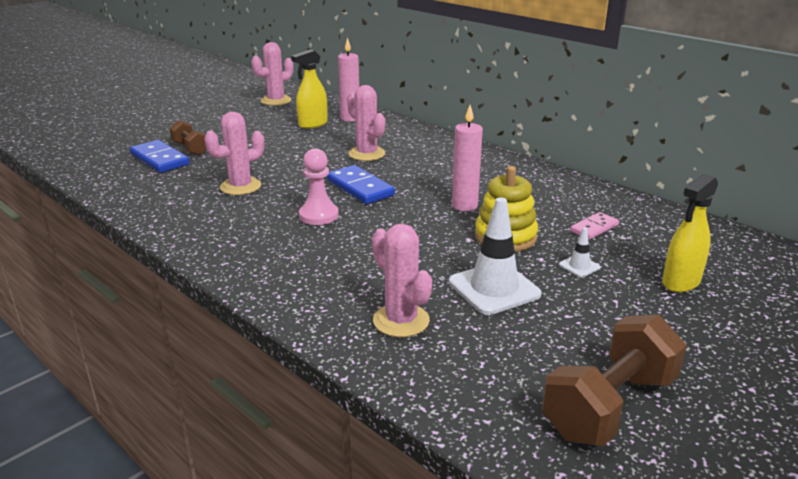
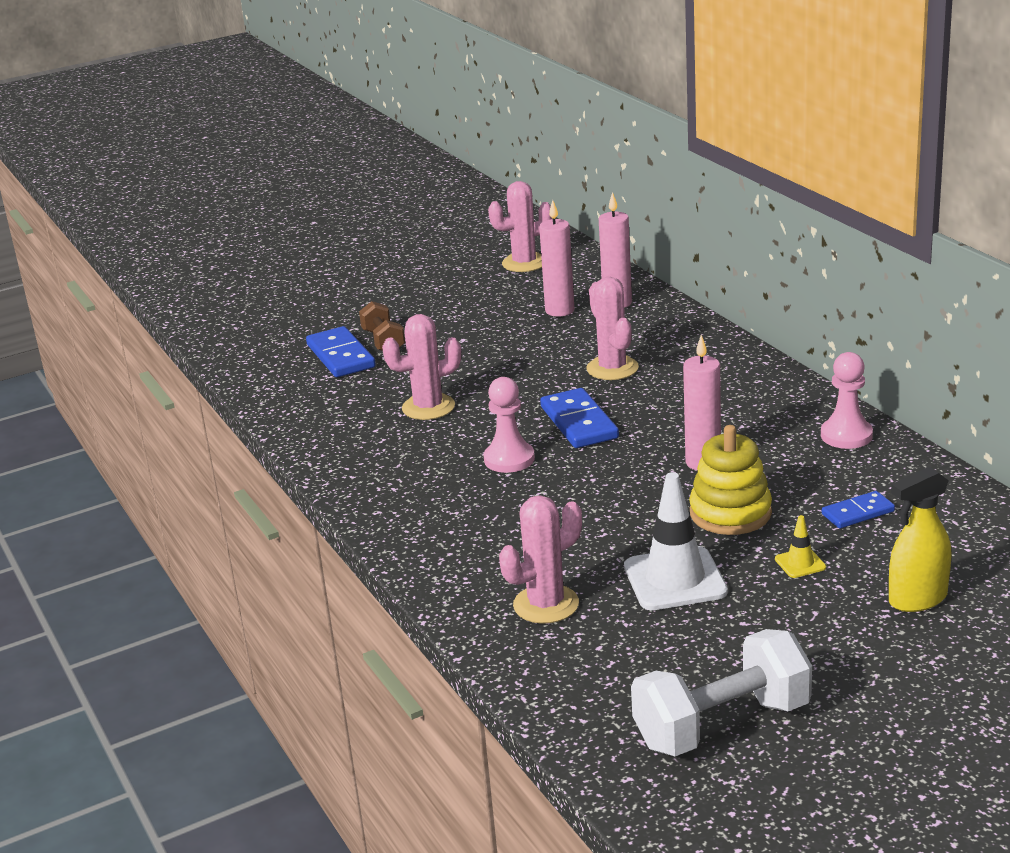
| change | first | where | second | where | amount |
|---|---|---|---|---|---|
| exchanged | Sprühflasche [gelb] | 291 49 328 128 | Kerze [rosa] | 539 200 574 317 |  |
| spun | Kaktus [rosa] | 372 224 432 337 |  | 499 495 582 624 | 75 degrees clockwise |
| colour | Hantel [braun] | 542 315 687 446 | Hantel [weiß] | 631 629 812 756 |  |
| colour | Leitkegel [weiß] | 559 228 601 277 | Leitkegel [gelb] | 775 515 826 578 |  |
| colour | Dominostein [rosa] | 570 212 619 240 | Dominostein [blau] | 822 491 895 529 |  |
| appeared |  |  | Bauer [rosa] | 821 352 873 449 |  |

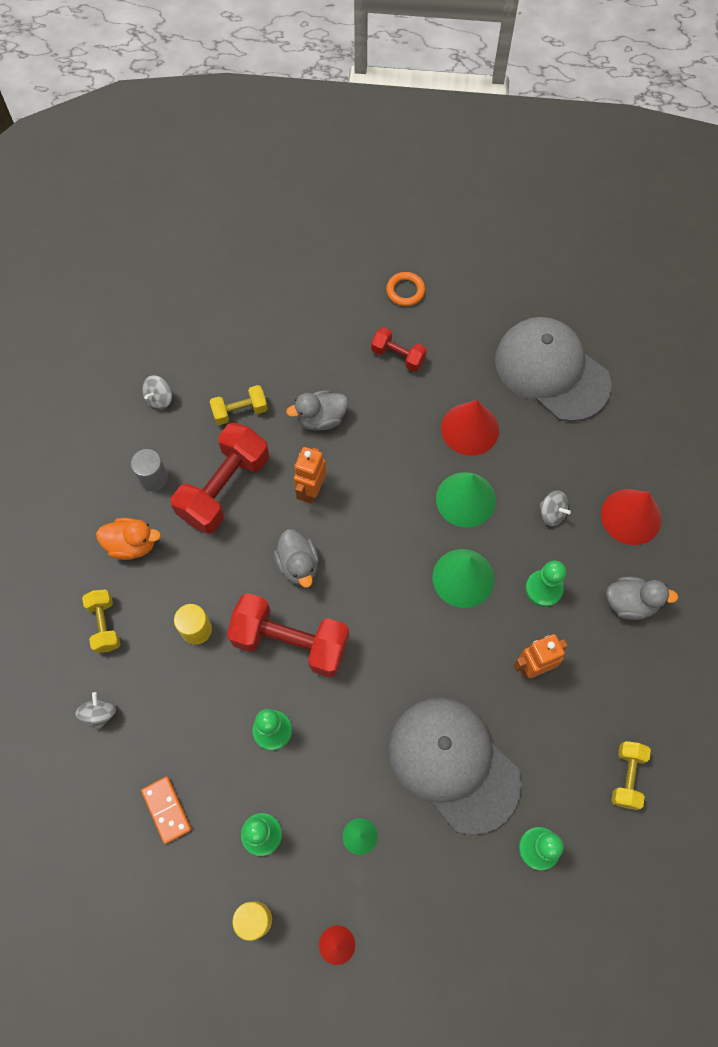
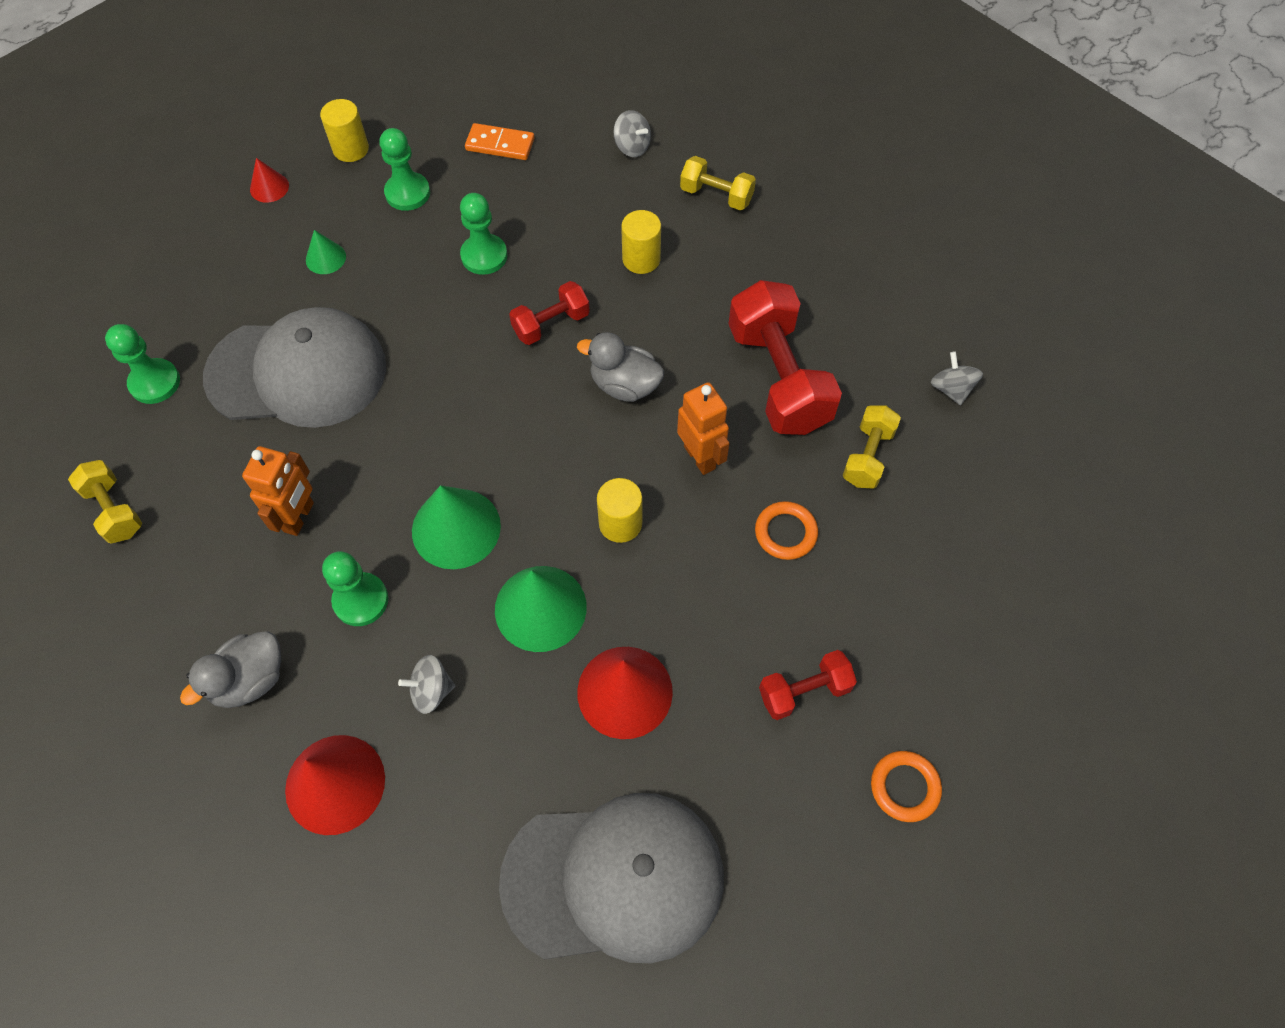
| change | first | where | second | where | amount |
|---|---|---|---|---|---|
| missing | Ente [orange] | 96 518 161 560 |  |  |  |
| missing | Vollzylinder [grau] | 131 449 168 491 |  |  |  |
| size | Hantel [rot] | 227 593 349 678 |  | 509 281 590 345 | x0.53 |
| exchanged | Ente [grau] | 286 390 348 431 | Ring [orange] | 755 501 818 560 |  |
| appeared |  |  | Vollzylinder [gelb] | 597 478 642 543 |  |

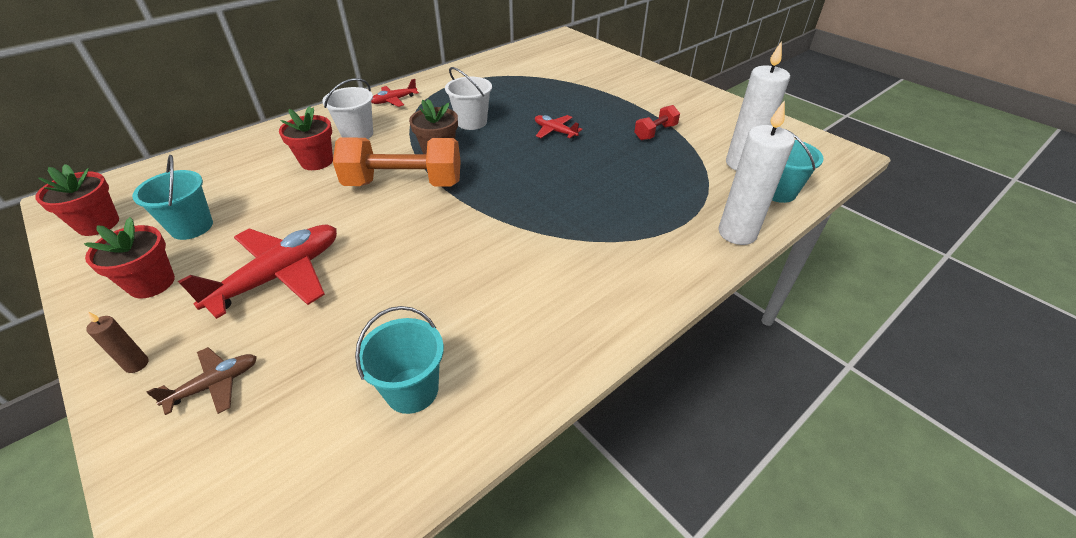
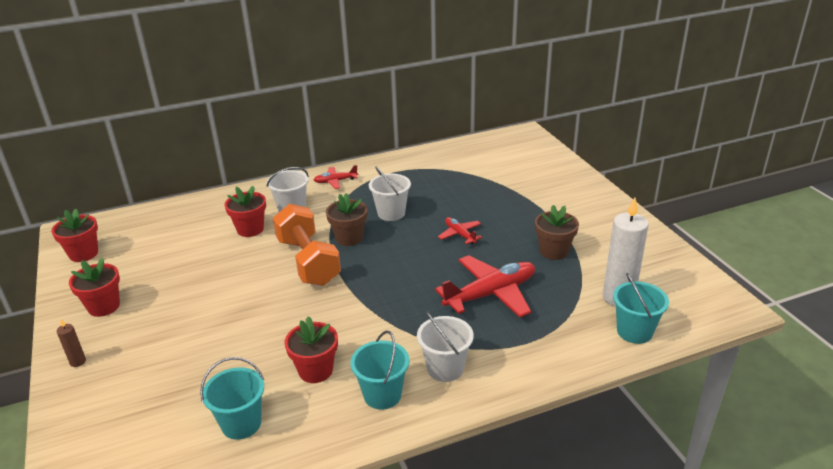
| change | first | where | second | where | amount |
|---|---|---|---|---|---|
| relocated | Eimer [türkis] | 132 155 213 240 |  | 350 331 409 410 |  |
| missing | Flugzeug [braun] | 146 347 257 415 |  |  |  |
| relocated | Flugzeug [rot] | 178 225 337 319 |  | 435 255 535 317 |  |
| spun | Hantel [orange] | 333 138 461 187 |  | 273 204 341 286 | 45 degrees clockwise |
| exchanged | Hantel [rot] | 634 105 680 140 | Blumentopf [braun] | 535 205 579 260 |  |
| missing | Kerze [weiß] | 719 100 795 245 |  |  |  |
| appeared |  |  | Blumentopf [rot] | 285 316 338 383 |  |
| appeared |  |  | Eimer [weiß] | 417 311 474 382 |  |

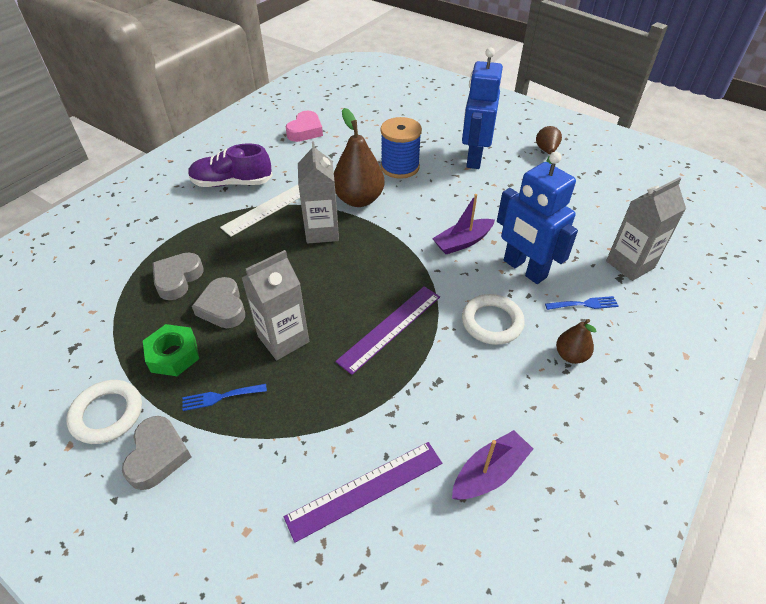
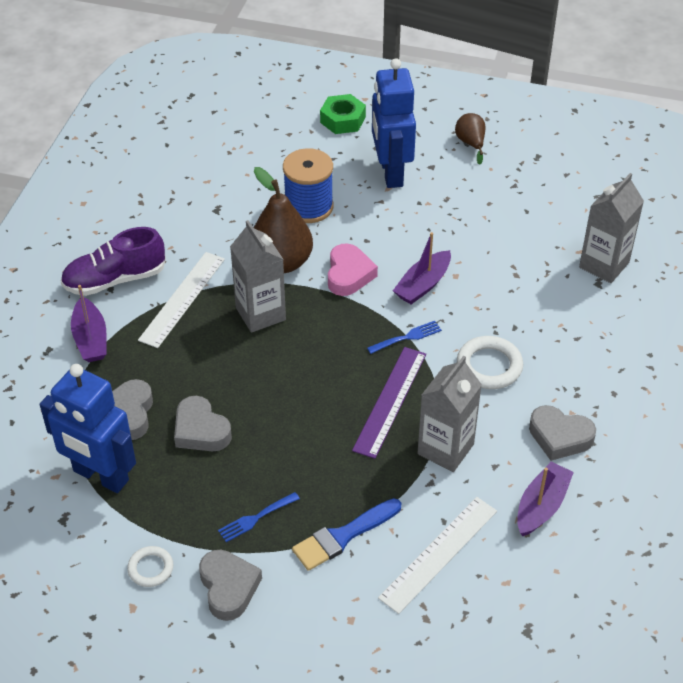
| change | first | where | second | where | amount |
|---|---|---|---|---|---|
| size | Ring [weiß] | 66 380 142 444 |  | 127 546 173 587 | x0.61 |
| relocated | Sechskantmutter [grün] | 143 324 199 376 |  | 320 94 366 134 |  |
| relocated | Getränkekarton [grau] | 242 250 309 360 |  | 418 356 482 472 |  |
| colour | Lineal [lila] | 284 442 442 543 | Lineal [weiß] | 378 497 497 614 |  |
| relocated | Herz [rosa] | 286 111 323 142 |  | 328 243 378 296 |  |
| relocated | Roboter [blau] | 497 152 578 284 |  | 40 364 136 493 |  |
| relocated | Gabel [blau] | 545 296 619 310 |  | 367 321 442 354 |  |
| missing | Birne [braun] | 556 319 596 364 |  |  |  |
| appeared |  |  | Boot [lila] | 71 285 107 362 |  |
| appeared |  |  | Pinsel [blau] | 292 498 401 571 |  |
| appeared |  |  | Herz [grau] | 529 405 596 461 |  |

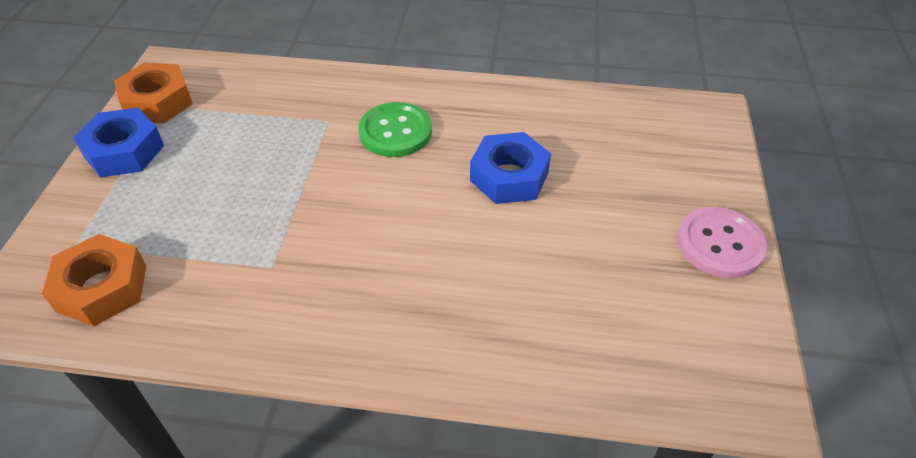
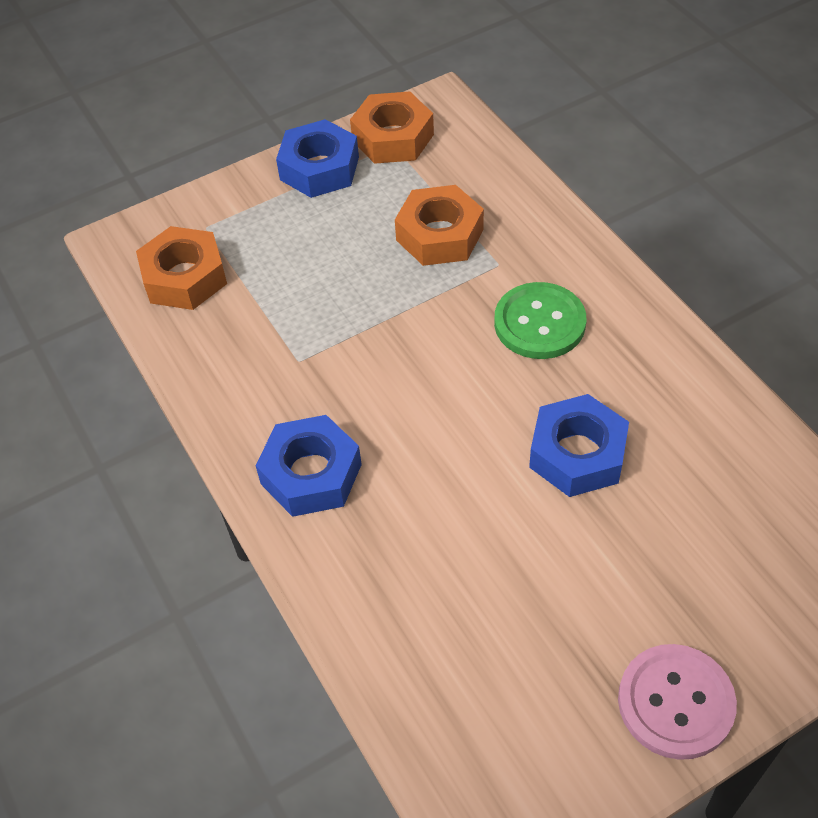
| change | first | where | second | where | amount |
|---|---|---|---|---|---|
| appeared |  |  | Sechskantmutter [blau] | 256 415 362 517 |  |
| appeared |  |  | Sechskantmutter [orange] | 395 185 484 266 |  |

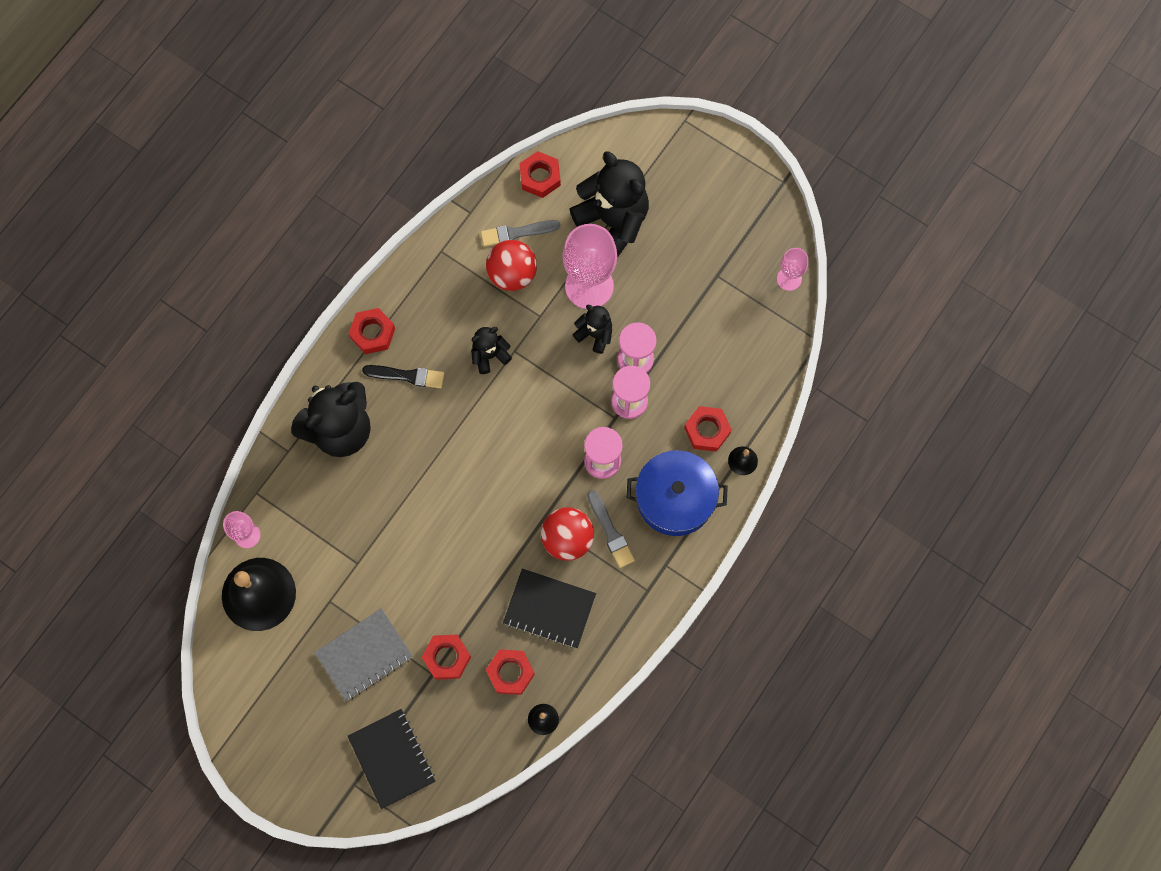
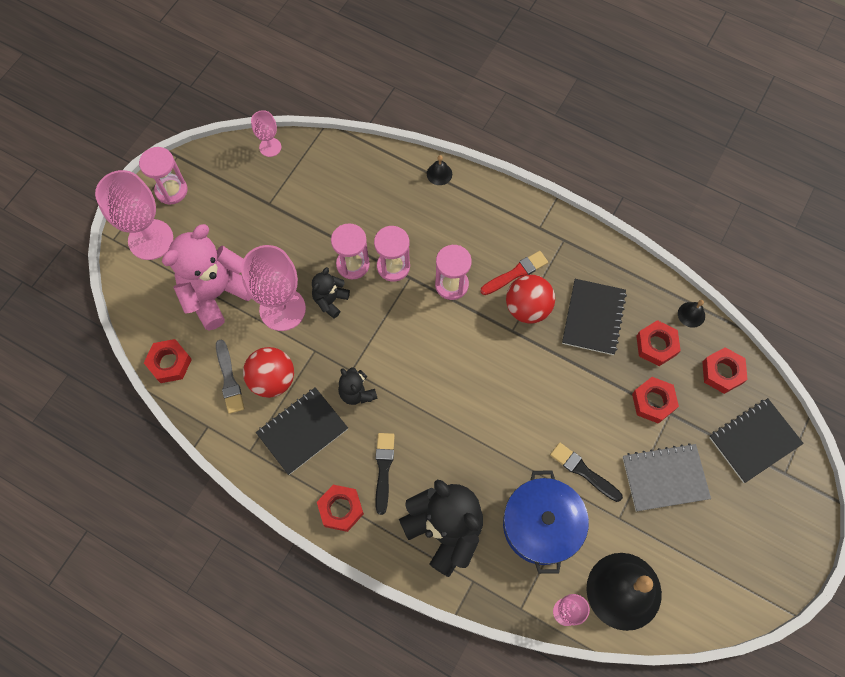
| change | first | where | second | where | amount |
|---|---|---|---|---|---|
| spun | Notizbuch [grau] | 314 608 413 701 |  | 623 443 711 511 | 60 degrees counterclockwise |
| colour | Teddybär [schwarz] | 570 151 649 258 | Teddybär [rosa] | 162 224 252 331 |  |
| colour | Pinsel [grau] | 587 490 635 568 | Pinsel [rot] | 480 251 548 295 |  |
| relocated | Kochtopf [blau] | 626 450 728 536 |  | 503 471 589 574 |  |
| relocated | Sechskantmutter [rot] | 684 406 732 452 |  | 702 347 748 394 |  |
| appeared |  |  | Kelch [rosa] | 95 170 173 260 |  |
| appeared |  |  | Sanduhr [rosa] | 139 147 188 205 |  |
| appeared |  |  | Notizbuch [schwarz] | 256 387 348 475 |  |
| appeared |  |  | Pinsel [schwarz] | 550 442 623 502 |  |

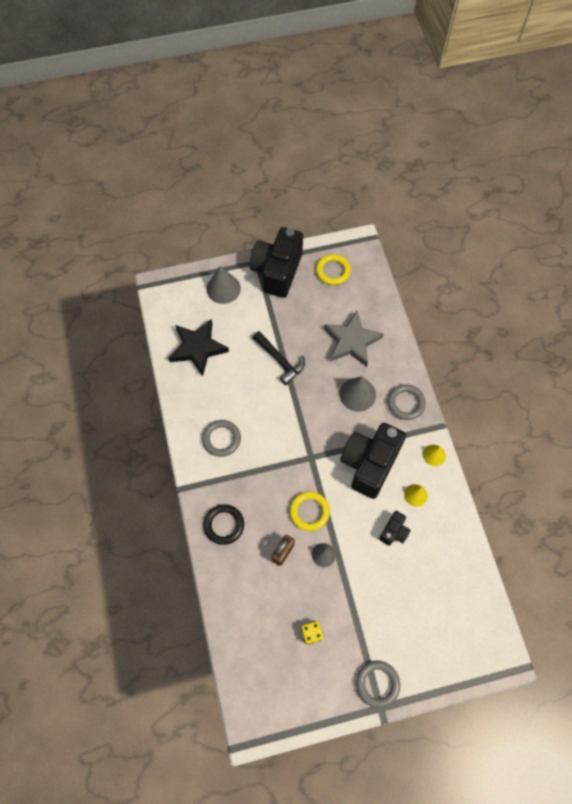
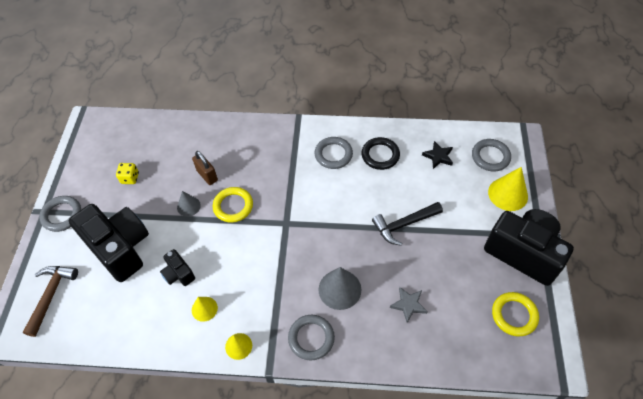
| change | first | where | second | where | amount |
|---|---|---|---|---|---|
| size | Stern [schwarz] | 168 319 229 376 |  | 422 141 453 169 | x0.50 |
| relocated | Ring [schwarz] | 204 504 244 545 |  | 361 137 400 170 |  |
| colour | Kegel [grau] | 206 266 241 304 | Kegel [gelb] | 488 167 528 211 |  |
| size | Stern [grau] | 324 311 384 367 |  | 390 287 428 323 | x0.50 |
| relocated | Kamera [schwarz] | 340 423 406 499 |  | 69 204 149 282 |  |
| appeared |  |  | Hammer [braun] | 23 266 78 337 |  |
| appeared |  |  | Ring [grau] | 472 139 511 171 |  |

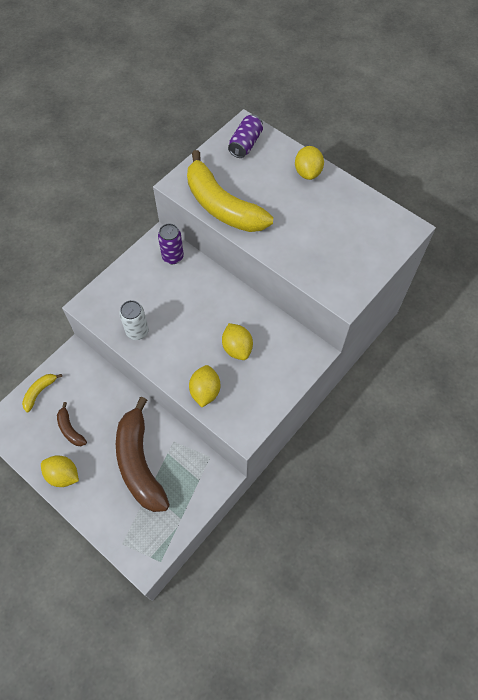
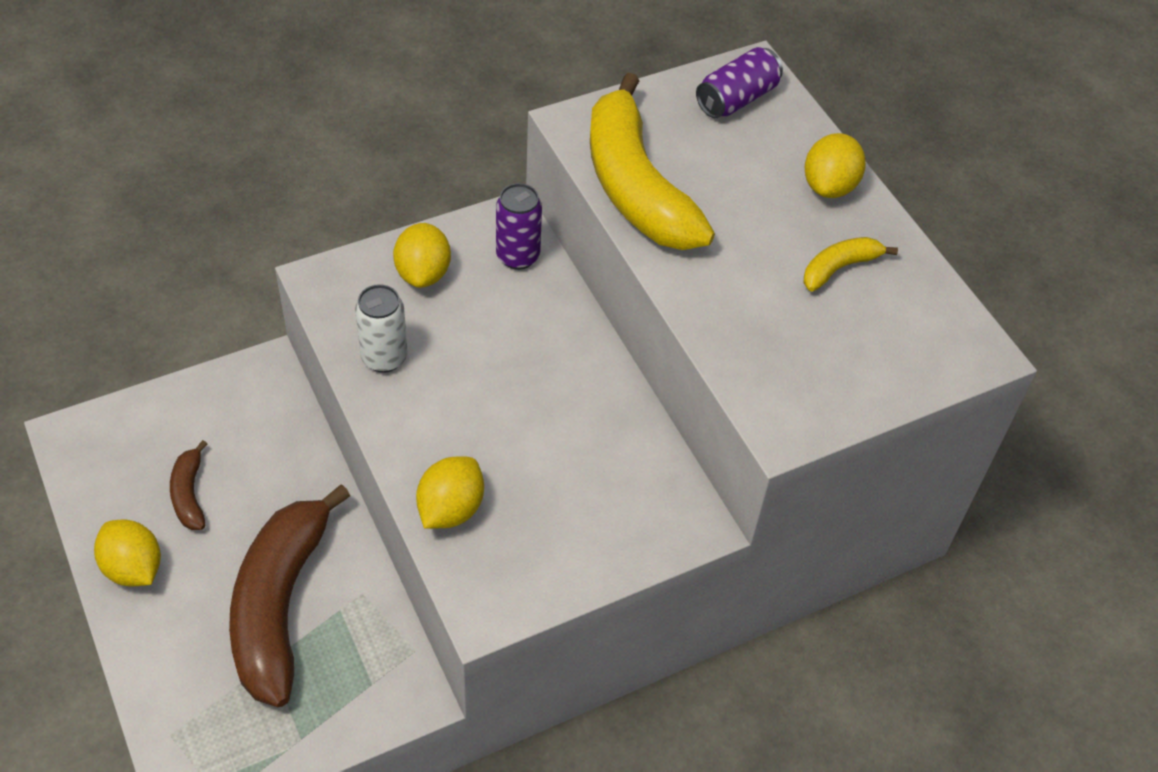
| change | first | where | second | where | amount |
|---|---|---|---|---|---|
| relocated | Banane [gelb] | 22 374 62 412 |  | 804 237 898 291 |  |
| relocated | Zitrone [gelb] | 222 323 253 360 |  | 393 223 451 288 |  |

